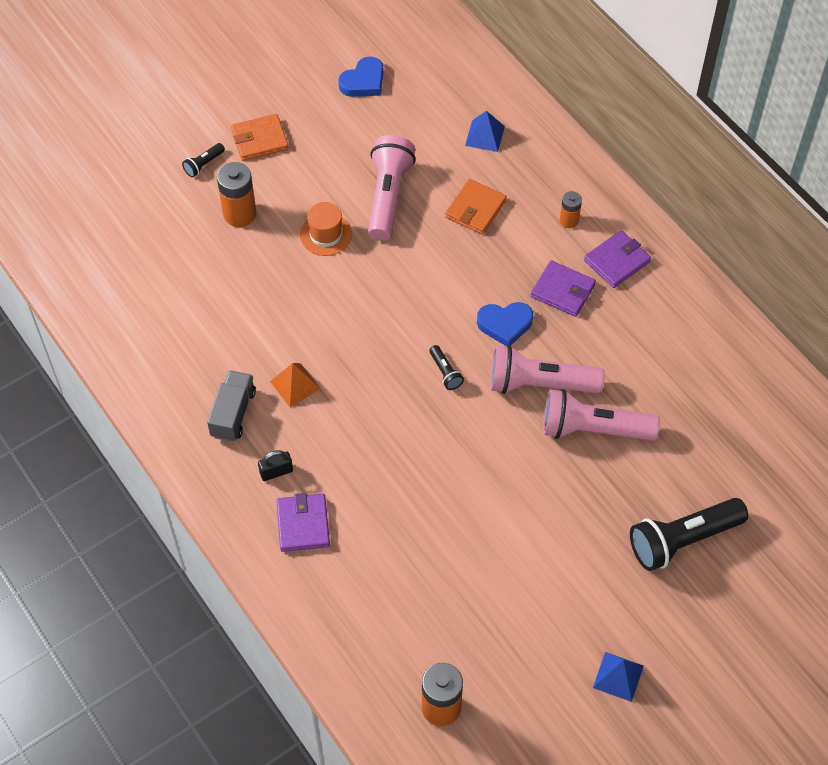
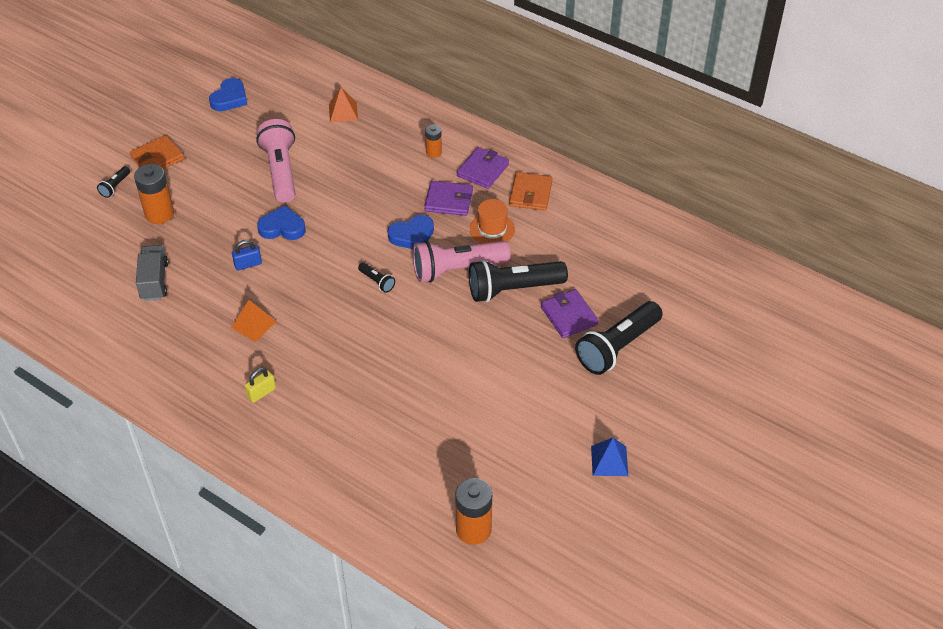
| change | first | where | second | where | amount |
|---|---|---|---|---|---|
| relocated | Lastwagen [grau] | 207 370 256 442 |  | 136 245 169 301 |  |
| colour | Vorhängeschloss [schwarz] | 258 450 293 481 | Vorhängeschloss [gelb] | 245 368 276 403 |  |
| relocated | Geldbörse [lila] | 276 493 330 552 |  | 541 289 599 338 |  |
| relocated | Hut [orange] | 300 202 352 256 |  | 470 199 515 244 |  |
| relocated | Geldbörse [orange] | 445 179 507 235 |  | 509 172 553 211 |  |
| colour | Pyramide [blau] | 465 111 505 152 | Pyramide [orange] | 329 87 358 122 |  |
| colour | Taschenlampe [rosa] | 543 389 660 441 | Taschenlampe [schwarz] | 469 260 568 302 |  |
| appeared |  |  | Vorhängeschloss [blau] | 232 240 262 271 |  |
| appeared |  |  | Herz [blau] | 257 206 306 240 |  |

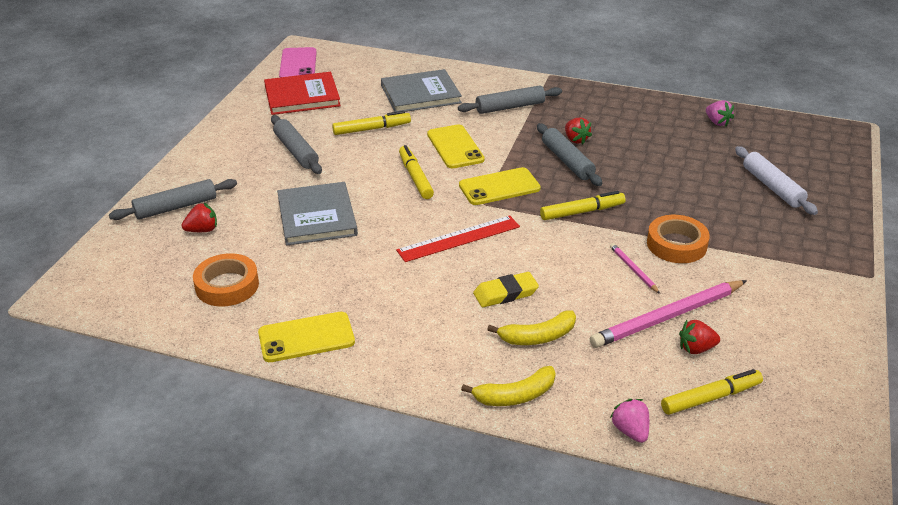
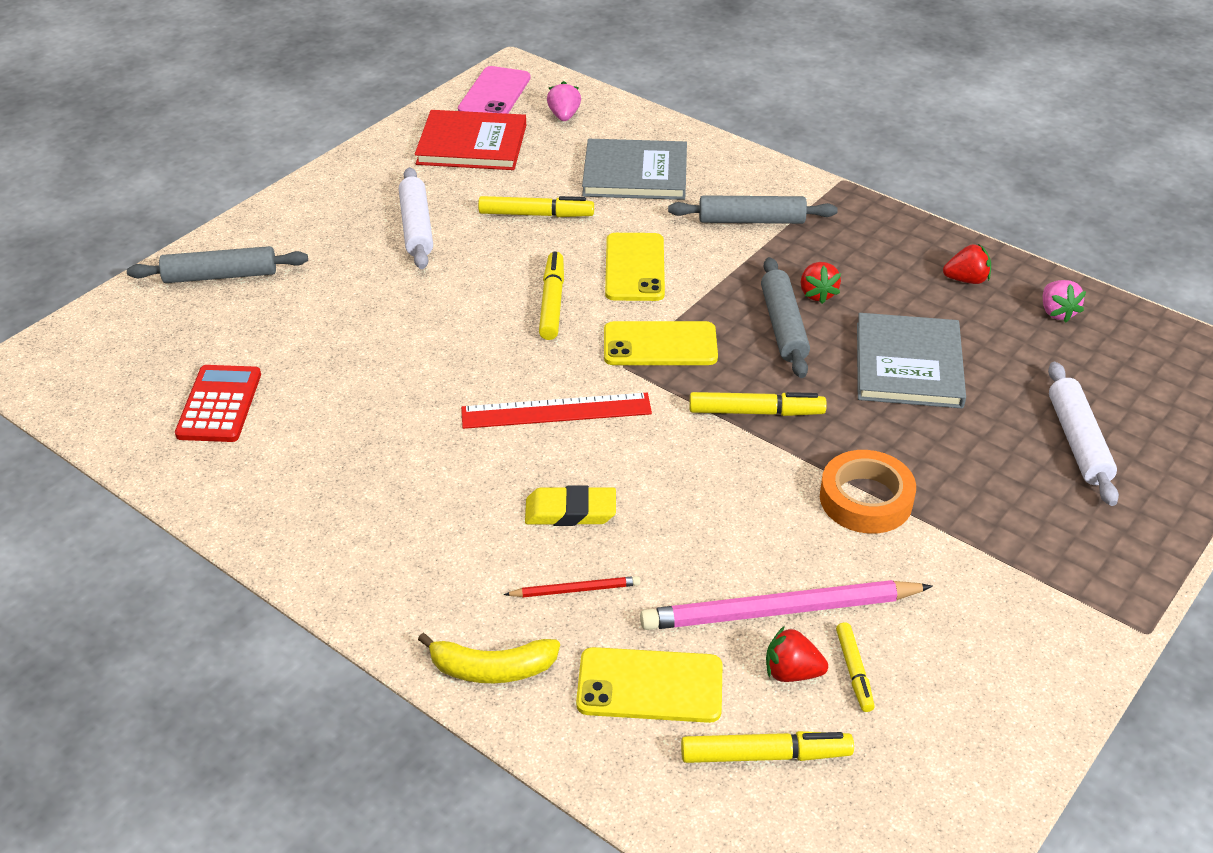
| change | first | where | second | where | amount |
|---|---|---|---|---|---|
| relocated | Erdbeere [rot] | 182 203 217 232 |  | 943 244 991 284 |  |
| exchanged | Klebeband [orange] | 193 253 259 306 | Taschenrechner [rot] | 175 365 261 442 |  |
| relocated | Handy [gelb] | 258 312 355 362 |  | 576 647 723 723 |  |
| colour | Nudelholz [grau] | 271 115 322 174 | Nudelholz [weiß] | 399 167 433 269 |  |
| relocated | Buch [grau] | 277 182 358 245 |  | 857 313 966 408 |  |
| exchanged | Banane [gelb] | 487 310 576 345 | Bleistift [rot] | 504 576 640 597 |  |
| missing | Bleistift [rosa] | 610 243 660 294 |  |  |  |
| relocated | Erdbeere [rosa] | 610 399 649 443 |  | 547 81 581 121 |  |
| appeared |  |  | Filzstift [gelb] | 836 622 875 712 |  |

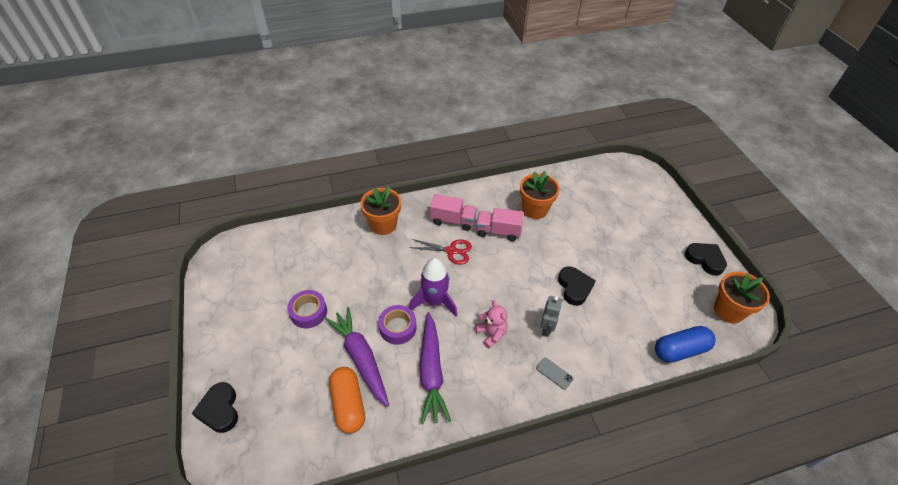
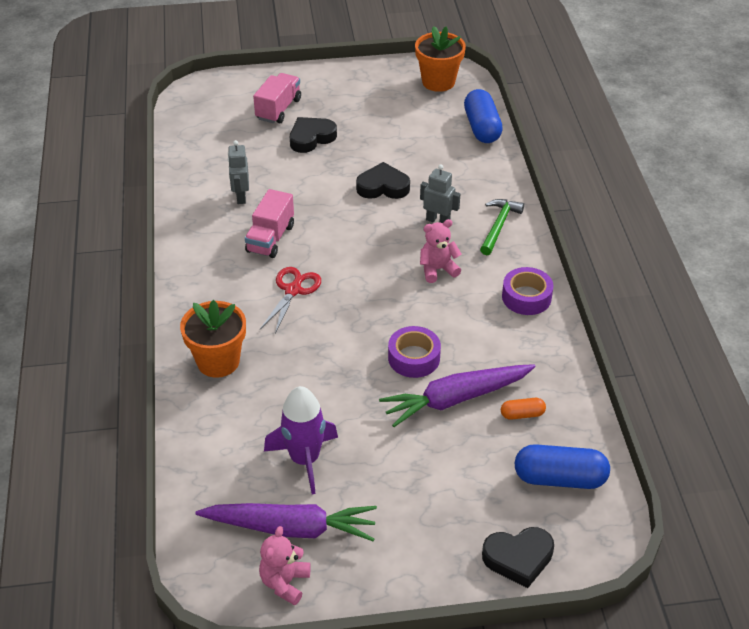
| change | first | where | second | where | amount |
|---|---|---|---|---|---|
| relocated | Klebeband [lila] | 288 290 327 328 |  | 502 267 553 315 |  |
| size | Kapsel [orange] | 329 367 365 433 |  | 501 398 546 420 | x0.51 |
| relocated | Rakete [lila] | 409 258 457 317 |  | 264 386 338 494 |  |
| relocated | Karotte [lila] | 419 312 451 424 |  | 196 503 377 541 |  |
| relocated | Lastwagen [rosa] | 430 194 477 231 |  | 253 73 301 123 |  |
| exchanged | Blumentopf [orange] | 520 171 560 219 | Roboter [grau] | 228 140 249 204 |  |
| exchanged | Handy [grau] | 536 358 574 390 | Hammer [grün] | 480 199 524 255 |  |
| relocated | Herz [schwarz] | 685 243 727 276 |  | 290 117 337 153 |  |
| appeared |  |  | Teddybär [rosa] | 259 526 311 605 |  |
| appeared |  |  | Kapsel [blau] | 515 444 610 489 |  |

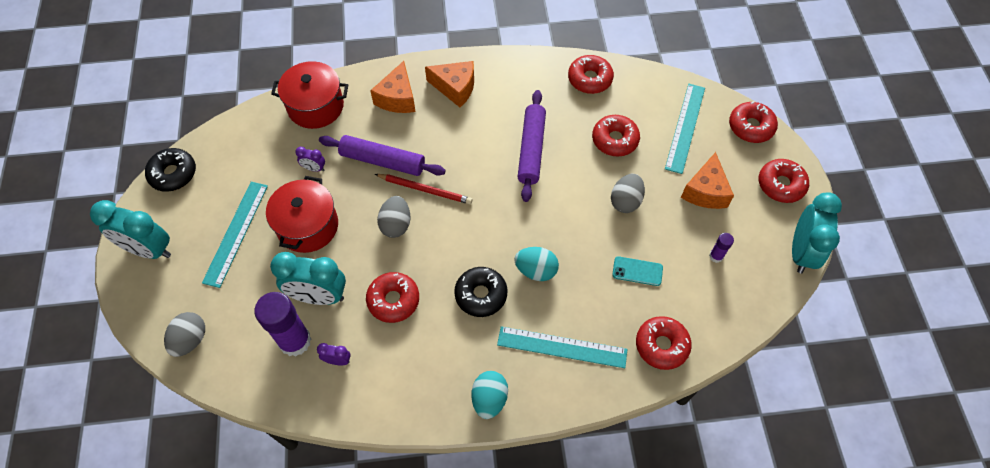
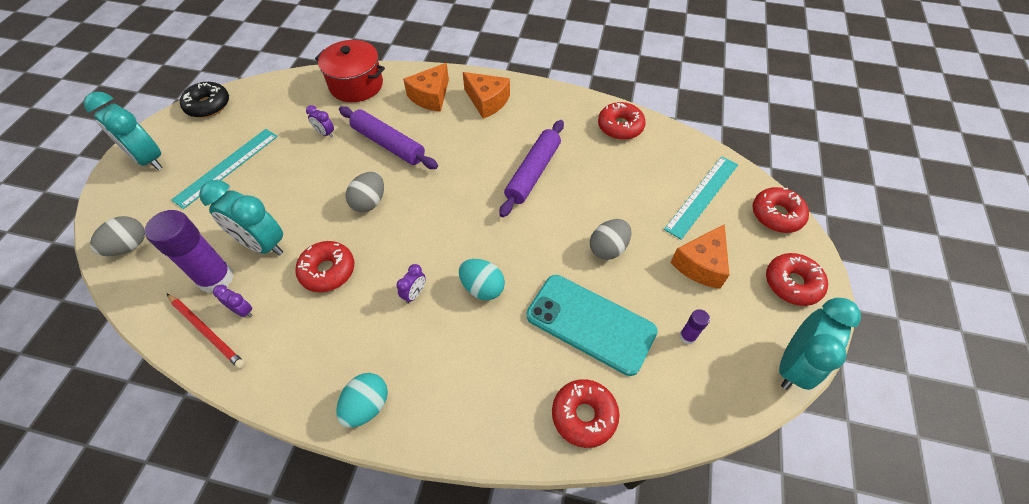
| change | first | where | second | where | amount |
|---|---|---|---|---|---|
| missing | Kochtopf [rot] | 266 176 338 253 |  |  |  |
| relocated | Bleistift [rot] | 375 174 472 204 |  | 167 294 246 369 |  |
| exchanged | Donut [schwarz] | 454 267 508 317 | Wecker [lila] | 397 264 426 304 |  |
| missing | Lineal [türkis] | 497 326 627 368 |  |  |  |
| missing | Donut [rot] | 592 115 640 157 |  |  |  |
| size | Handy [türkis] | 612 256 663 286 |  | 526 275 658 376 | x2.18 |

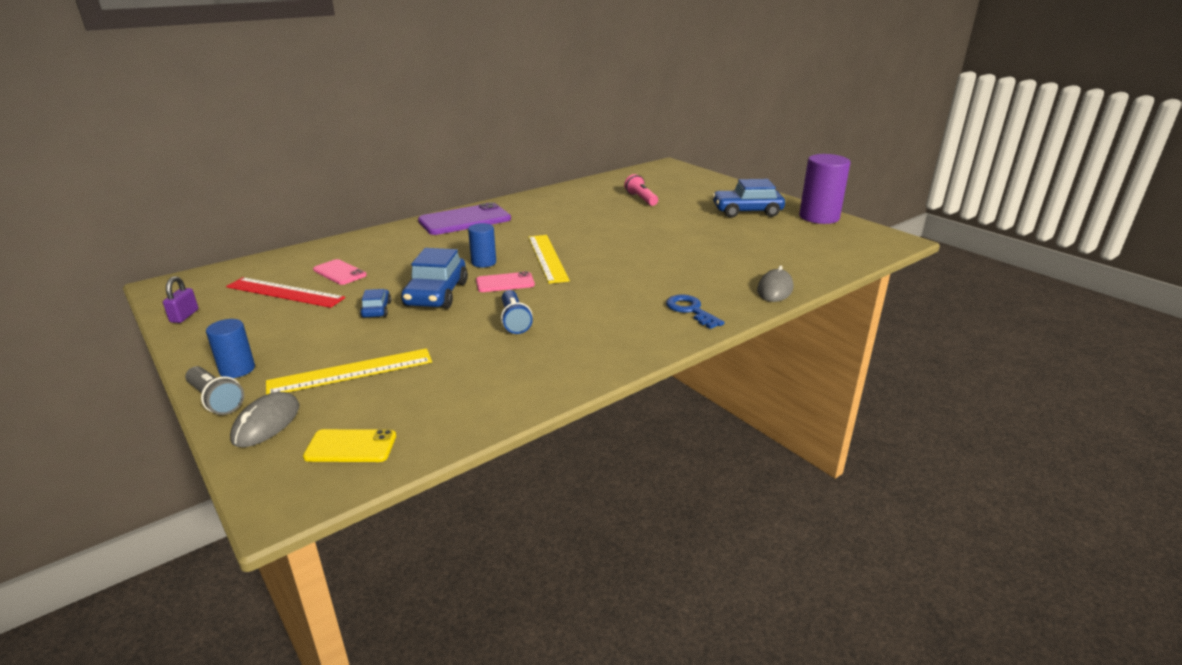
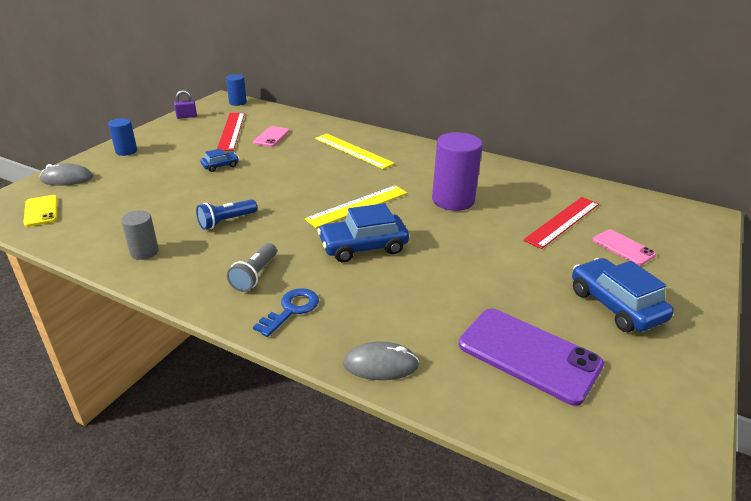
| change | first | where | second | where | amount |
|---|---|---|---|---|---|
| relocated | Taschenlampe [grau] | 185 366 244 415 |  | 227 243 277 292 |  |
| relocated | Lineal [gelb] | 266 348 432 395 |  | 315 133 395 169 |  |
| relocated | Auto [blau] | 401 248 468 309 |  | 317 203 409 262 |  |
| relocated | Handy [lila] | 418 202 511 235 |  | 458 308 604 406 |  |
| relocated | Vollzylinder [blau] | 468 223 496 268 |  | 226 74 247 106 |  |
| relocated | Handy [rosa] | 476 271 535 292 |  | 593 229 656 265 |  |
| exchanged | Taschenlampe [rosa] | 624 174 658 206 | Lineal [rot] | 523 197 599 249 |  |
| relocated | Vollzylinder [lila] | 799 154 851 224 |  | 432 132 483 211 |  |
| appeared |  |  | Vollzylinder [grau] | 121 210 159 260 |  |

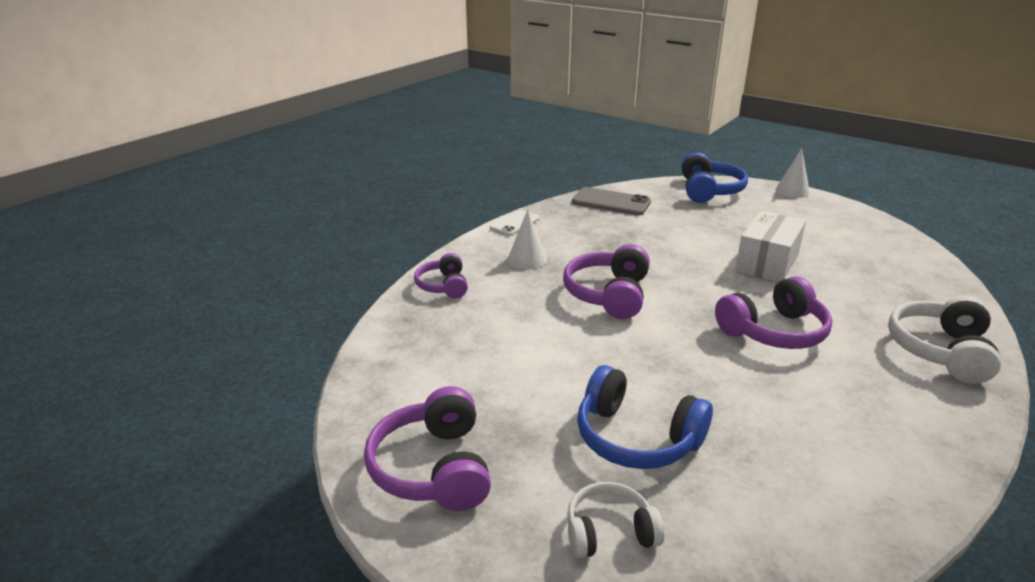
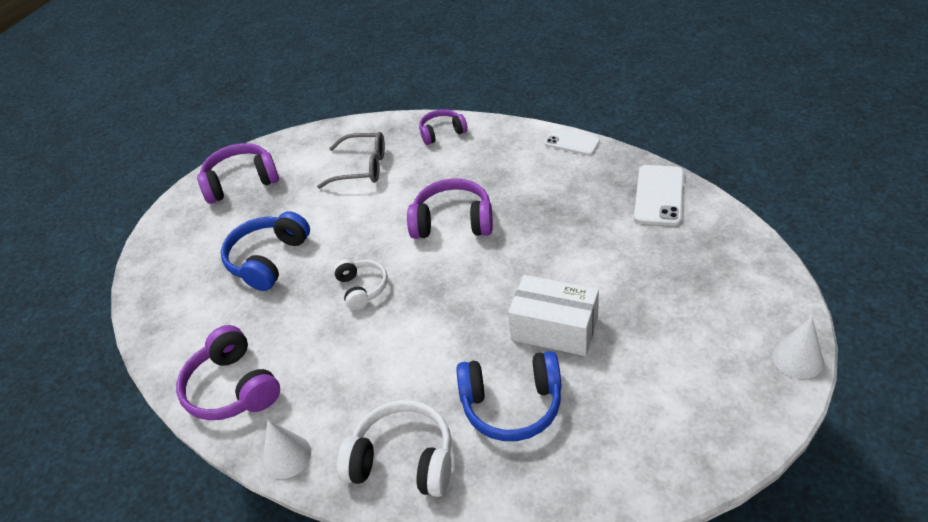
| change | first | where | second | where | amount |
|---|---|---|---|---|---|
| relocated | Kegel [weiß] | 508 209 547 269 |  | 263 420 311 479 |  |
| relocated | Kopfhörer [weiß] | 567 482 664 558 |  | 333 259 388 310 |  |
| colour | Handy [grau] | 572 187 651 215 | Handy [weiß] | 634 165 684 226 |  |
| relocated | Kopfhörer [blau] | 682 152 748 203 |  | 457 351 561 441 |  |
| relocated | Kopfhörer [lila] | 715 276 832 349 |  | 176 325 280 420 |  |
| appeared |  |  | Brille [grau] | 317 132 385 189 |  |

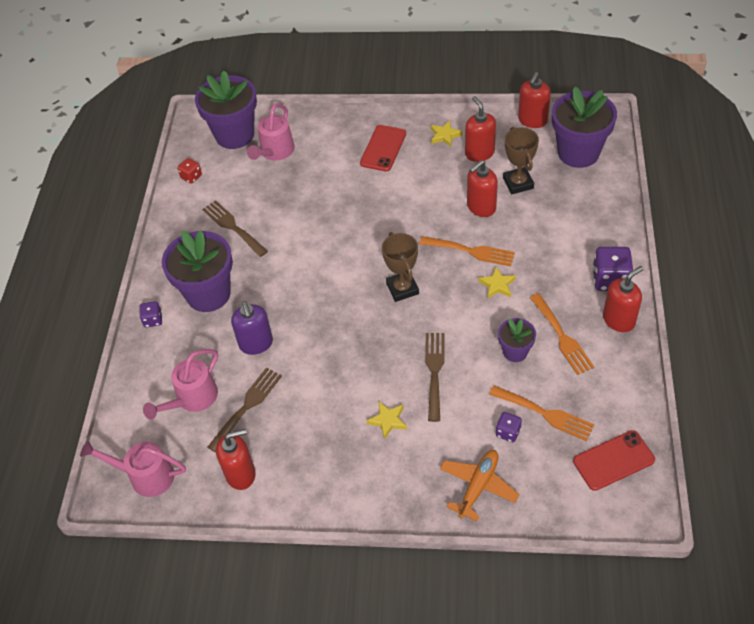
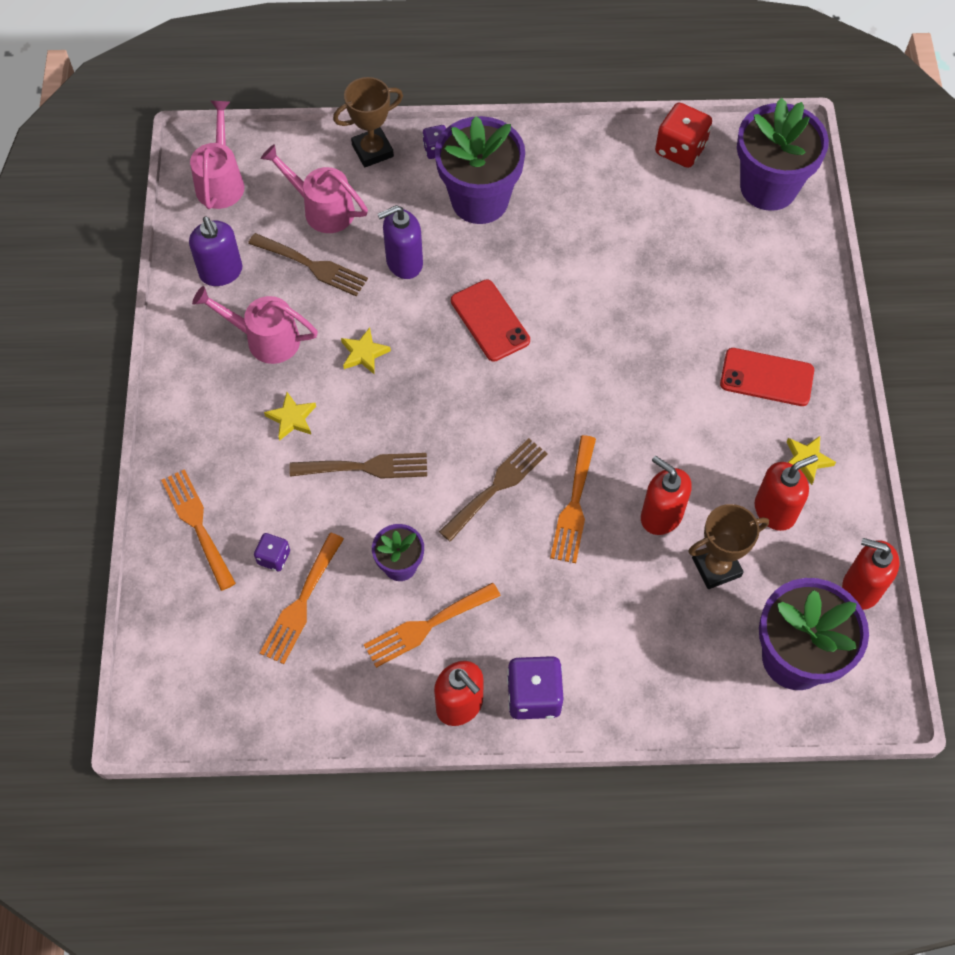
| change | first | where | second | where | amount |
|---|---|---|---|---|---|
| size | Spielwürfel [rot] | 177 158 202 184 |  | 655 103 712 168 | x1.78 |
| relocated | Gabel [braun] | 202 200 268 257 |  | 439 438 548 542 |  |
| colour | Seifenspender [rot] | 216 429 255 490 | Seifenspender [lila] | 189 216 242 286 |  |
| relocated | Gießkanne [rosa] | 247 103 295 160 |  | 192 286 318 364 |  |
| relocated | Pokal [braun] | 382 232 419 302 |  | 333 77 403 167 |  |
| exchanged | Flugzeug [orange] | 440 450 520 521 | Gabel [orange] | 161 469 236 591 |  |
| relocated | Stern [gelb] | 478 267 516 299 |  | 341 327 391 375 |  |
| relocated | Handy [rot] | 573 430 655 491 |  | 451 280 530 362 |  |

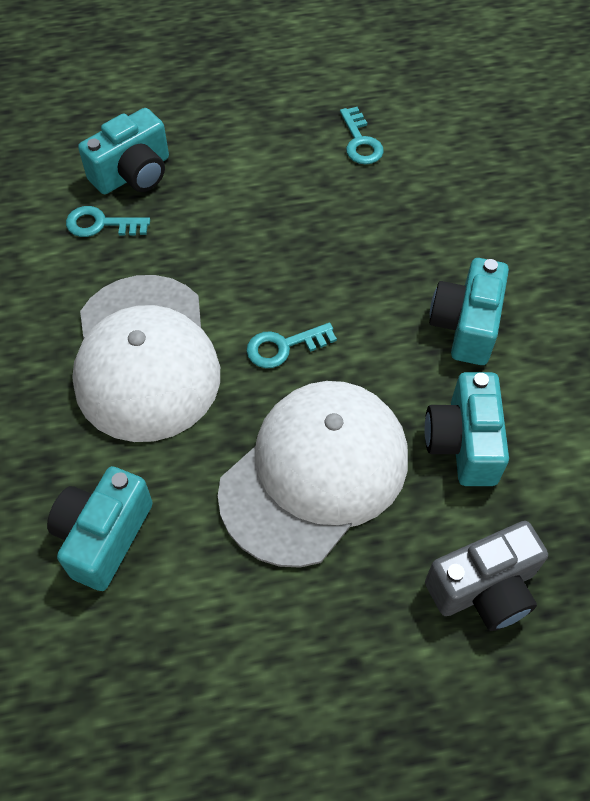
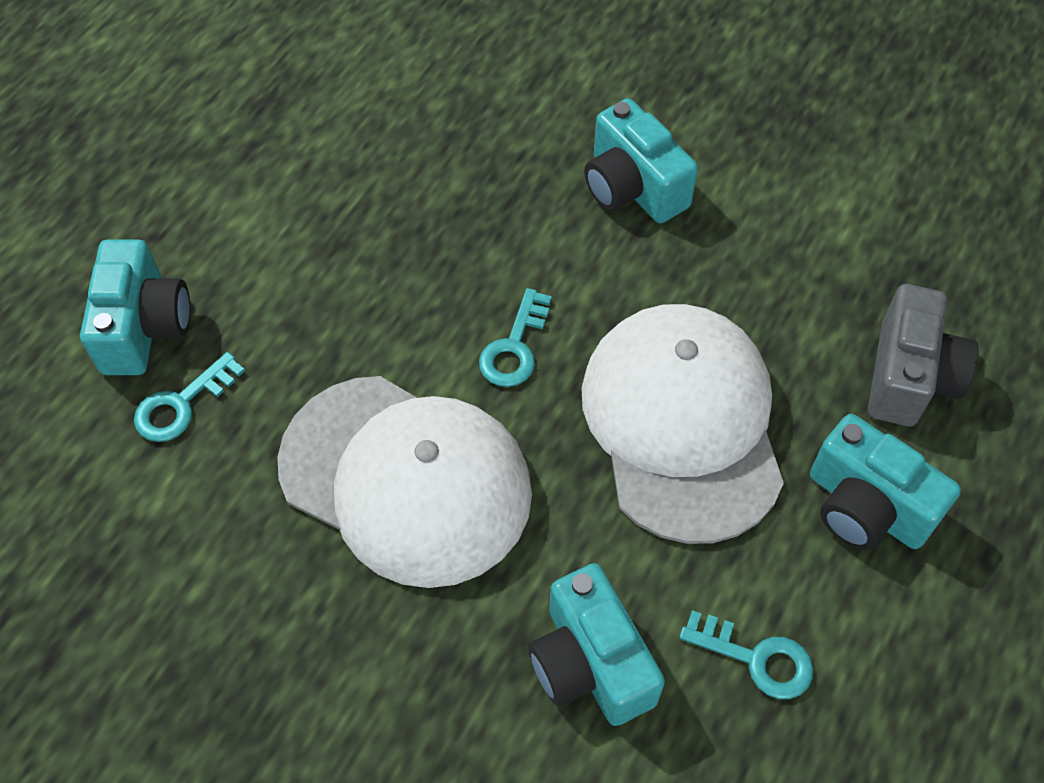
| change | first | where | second | where | amount |
|---|---|---|---|---|---|
| relocated | Schlüssel [türkis] | 340 107 384 164 |  | 679 610 813 699 |  |
| relocated | Kamera [türkis] | 424 372 509 486 |  | 810 414 961 550 |  |

